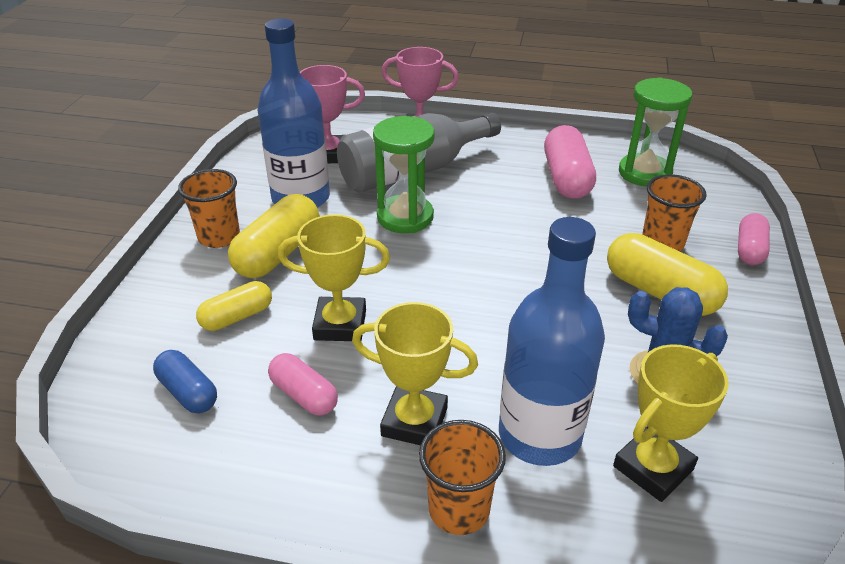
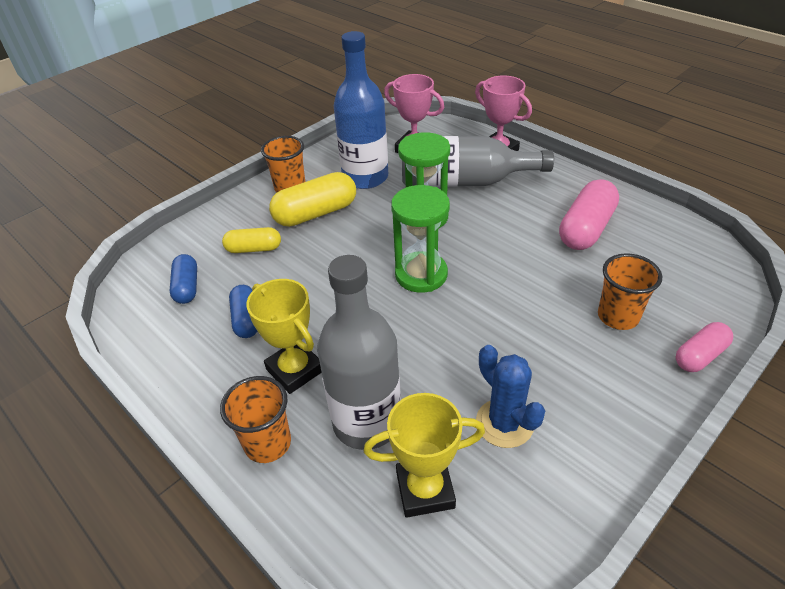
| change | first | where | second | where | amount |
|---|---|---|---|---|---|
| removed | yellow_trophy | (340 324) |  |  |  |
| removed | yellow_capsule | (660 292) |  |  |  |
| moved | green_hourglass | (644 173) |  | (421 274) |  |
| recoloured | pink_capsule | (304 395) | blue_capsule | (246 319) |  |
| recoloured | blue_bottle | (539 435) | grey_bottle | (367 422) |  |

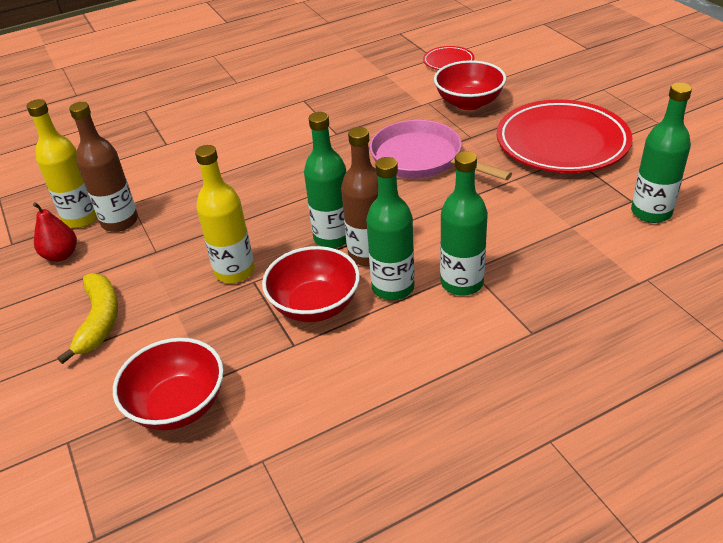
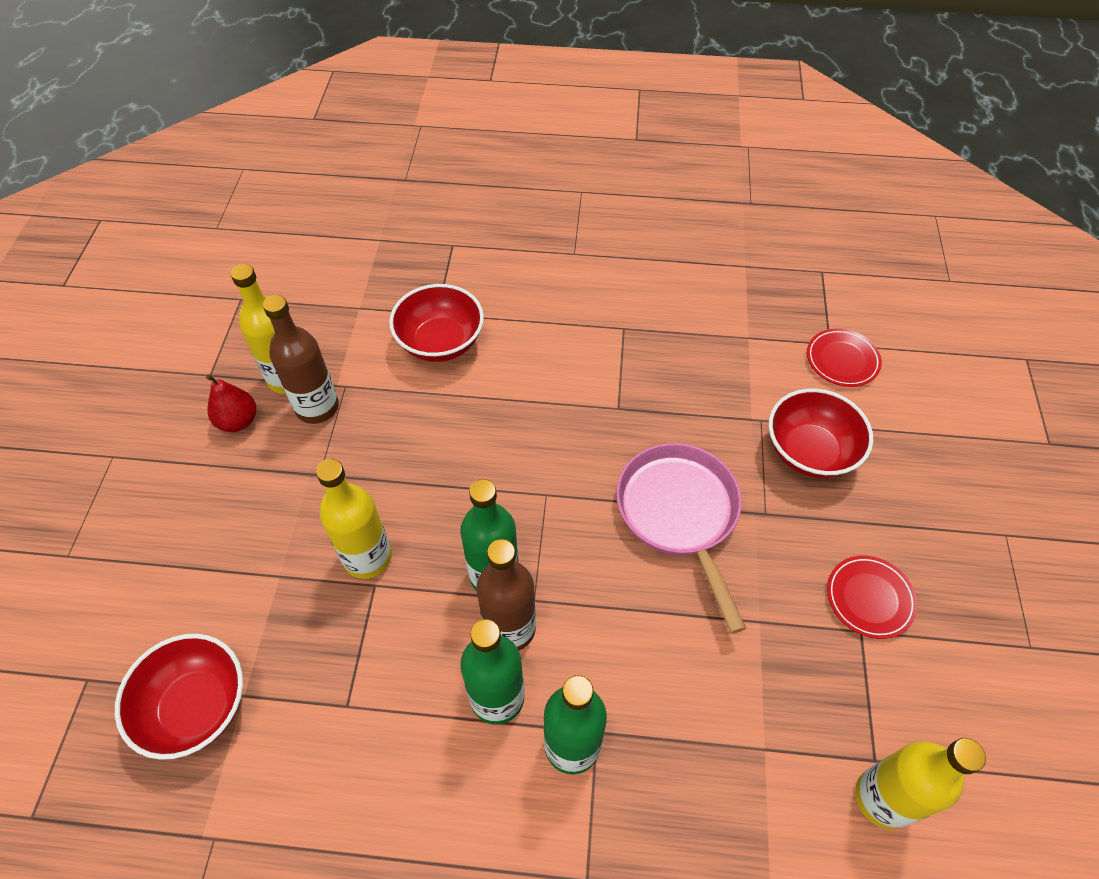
| change | first | where | second | where | amount |
|---|---|---|---|---|---|
| removed | yellow_banana | (99 320) |  |  |  |
| moved | red_bowl | (315 305) |  | (440 342) |  |
| recoloured | green_bottle | (651 212) | yellow_bottle | (882 798) |  |
| resized | red_plate | (562 143) |  | (869 598) | x0.46 |

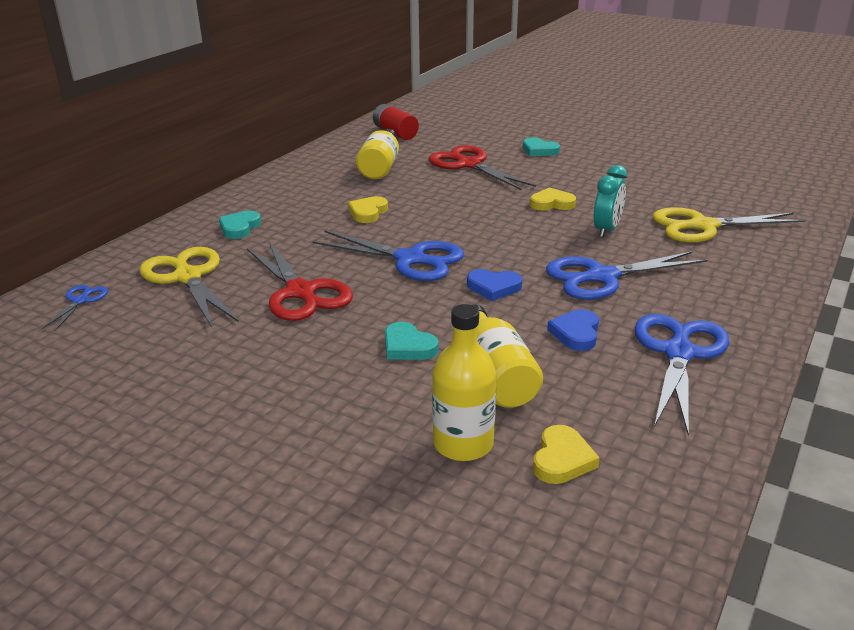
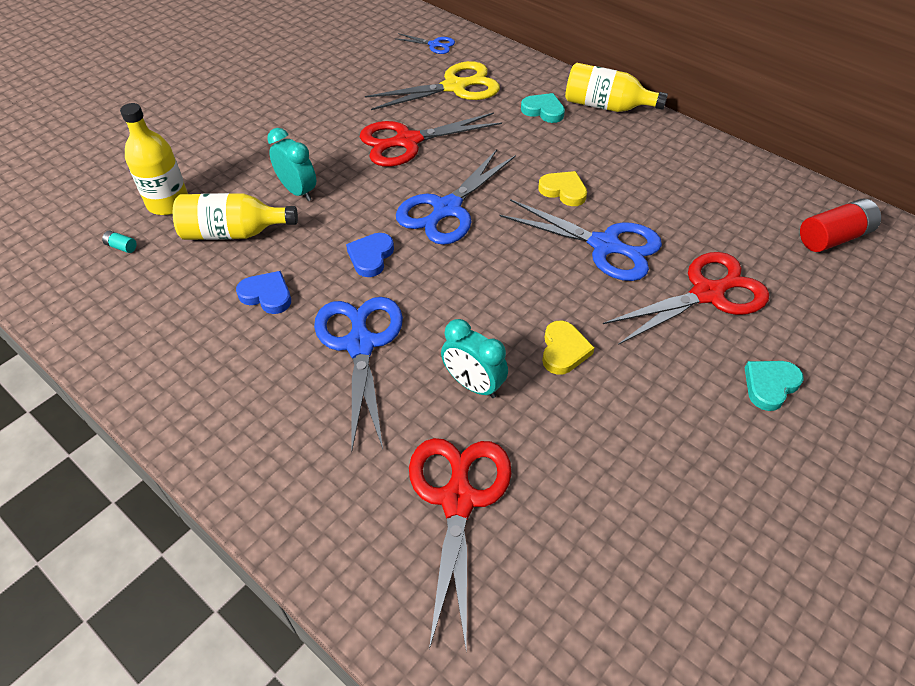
| change | first | where | second | where | amount |
|---|---|---|---|---|---|
| moved | yellow_bottle | (380 167) |  | (606 106) |  |
| moved | blue_scissors | (678 353) |  | (604 245) |  |
| replaced | turquoise_heart | (408 346) | turquoise_clock | (298 191) |  |
| replaced | yellow_heart | (562 459) | turquoise_battery | (121 247) |  |
| recoloured | yellow_scissors | (703 226) | red_scissors | (458 500) |  |

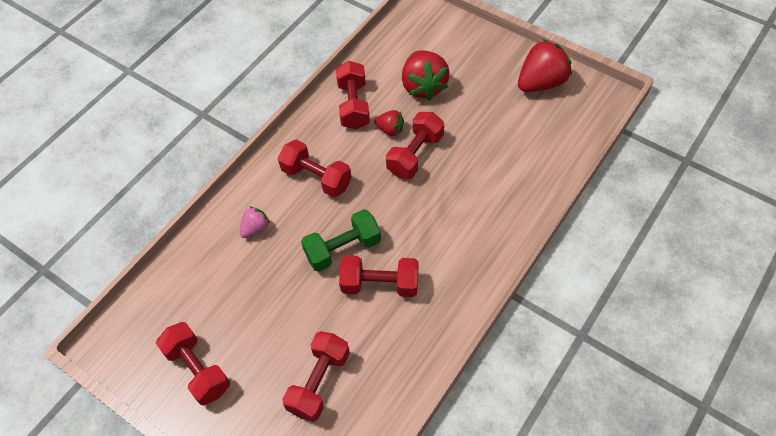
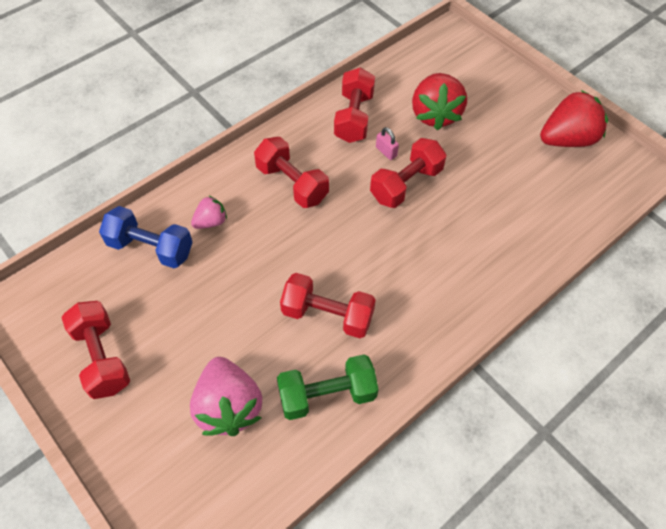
| change | first | where | second | where | amount |
|---|---|---|---|---|---|
| added |  |  | blue_dumbbell | (151 248) |  |
| moved | green_dumbbell | (343 249) |  | (327 395) |  |
| replaced | red_dumbbell | (319 382) | pink_strawberry | (228 407) |  |
| replaced | red_strawberry | (390 130) | pink_padlock | (386 152) |  |

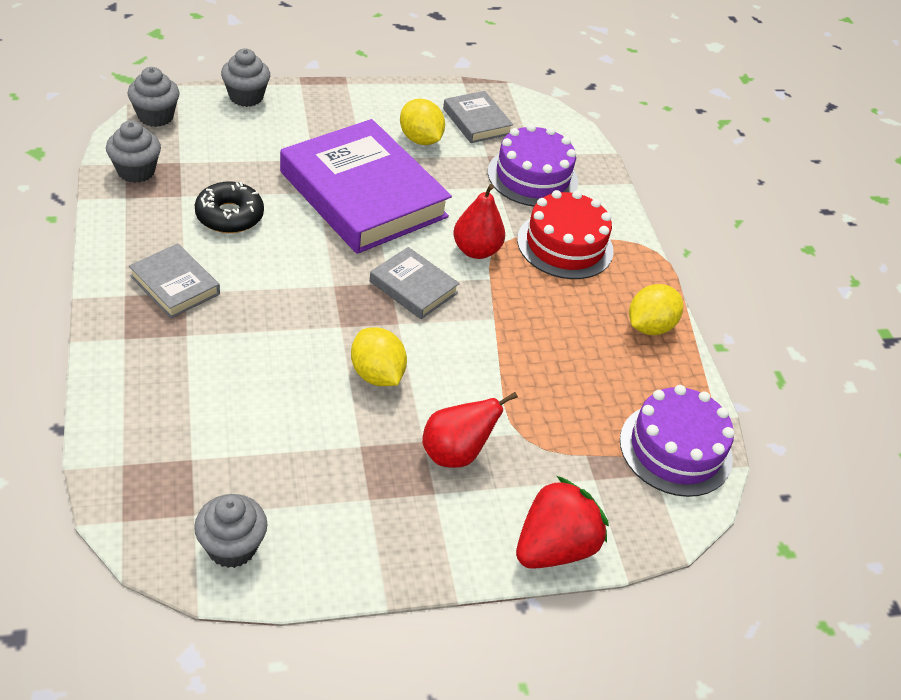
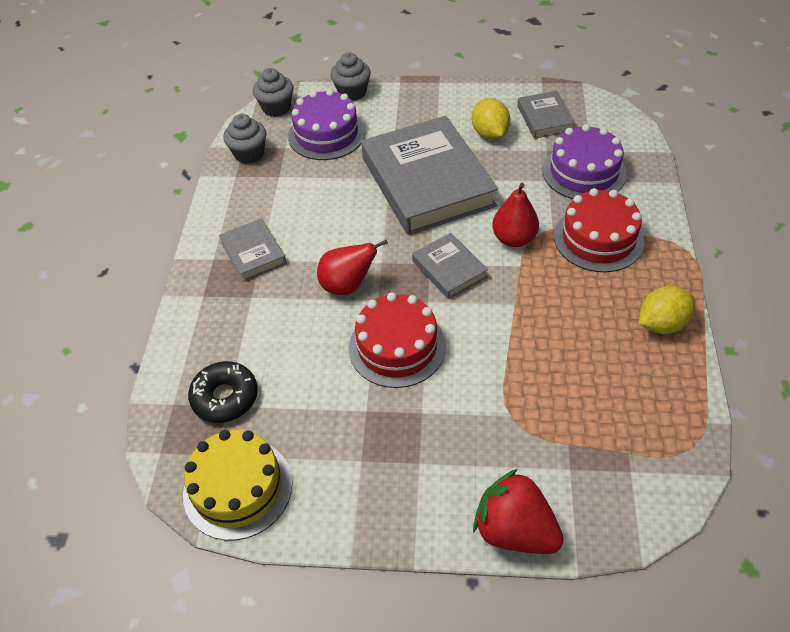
| change | first | where | second | where | amount |
|---|---|---|---|---|---|
| moved | black_donut | (229 215) |  | (225 397) |  |
| moved | red_pear | (455 453) |  | (347 285) |  |
| moved | purple_cake | (675 449) |  | (326 134) |  |
| replaced | grey_cupcake | (232 547) | yellow_cake | (238 488) |  |
| replaced | yellow_lemon | (377 374) | red_cake | (397 347) |  |
| recoloured | purple_book | (363 194) | grey_book | (427 182) |  |
| turned | red_strawberry | (554 547) |  | (514 530) | 120 degrees counterclockwise |

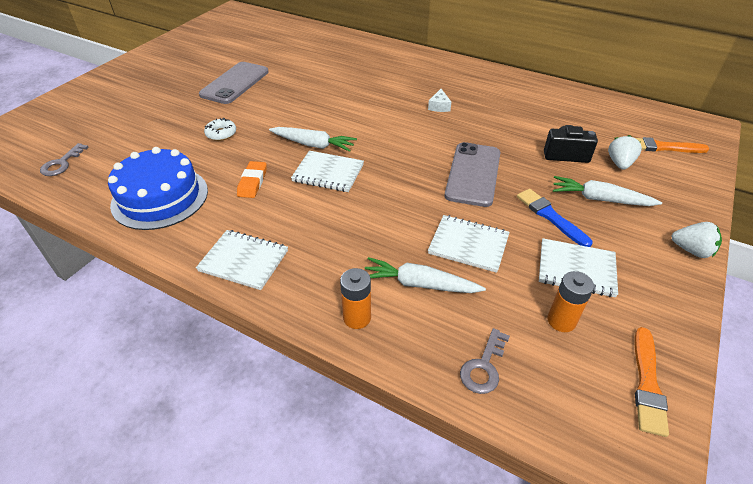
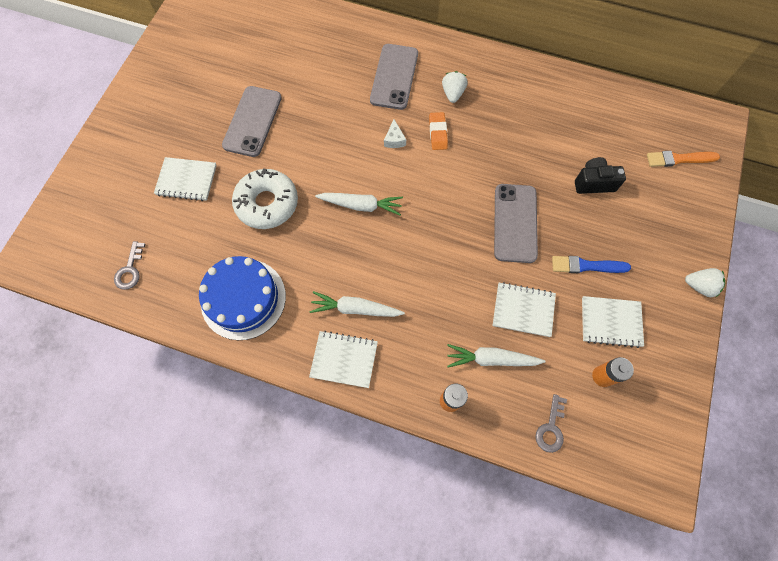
| change | first | where | second | where | amount |
|---|---|---|---|---|---|
| removed | orange_brush | (647 383) |  |  |  |
| added |  |  | grey_phone | (394 77) |  |
| moved | orange_eraser | (252 182) |  | (438 133) |  |
| moved | white_notebook | (328 173) |  | (186 180) |  |
| moved | white_cheese | (439 106) |  | (394 139) |  |
| moved | white_carrot | (600 199) |  | (355 309) |  |
| moved | white_strawberry | (619 163) |  | (453 93) |  |
| turned | blue_brush | (550 216) |  | (586 266) | 45 degrees counterclockwise |
| resized | white_donut | (221 134) |  | (267 203) | x2.10 |

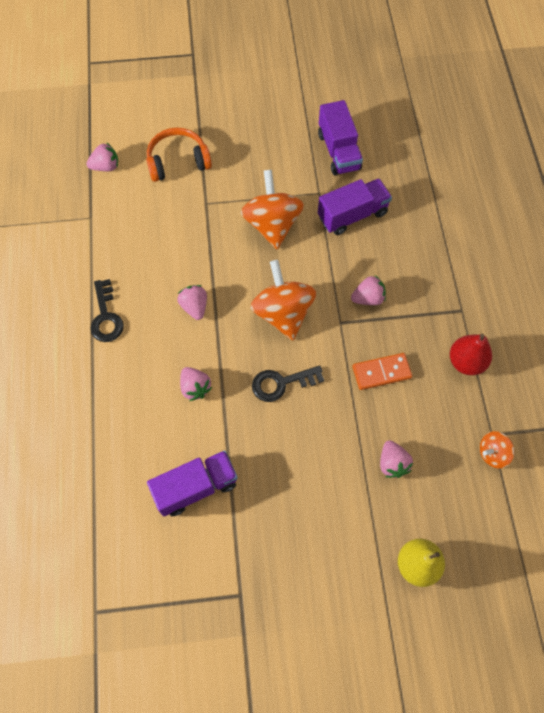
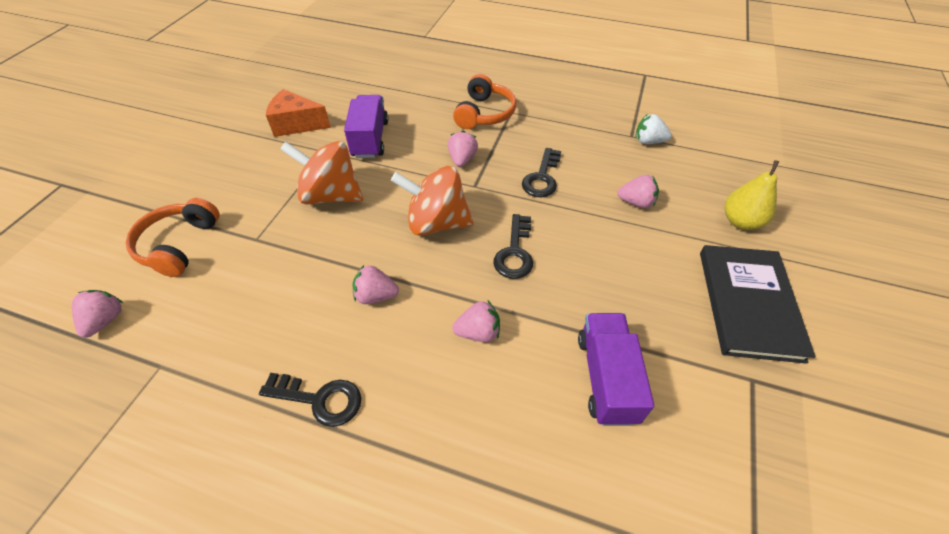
| change | first | where | second | where | amount |
|---|---|---|---|---|---|
| removed | red_pear | (466 362) |  |  |  |
| added |  |  | orange_headphones | (484 113) |  |
| added |  |  | black_book | (748 304) |  |
| replaced | purple_truck | (338 151) | orange_cheese | (297 124) |  |
| replaced | orange_domino | (381 372) | black_key | (542 177) |  |
| replaced | orange_spinning_top | (492 453) | white_strawberry | (648 141) |  |

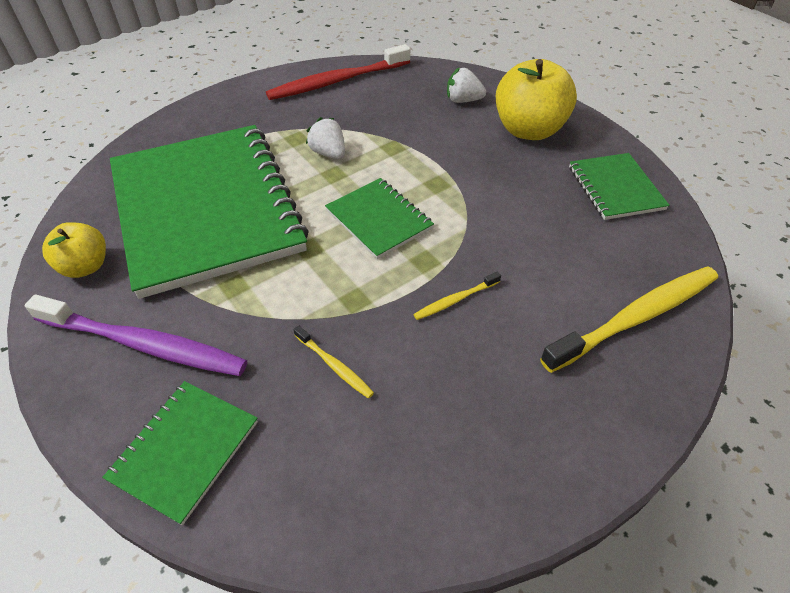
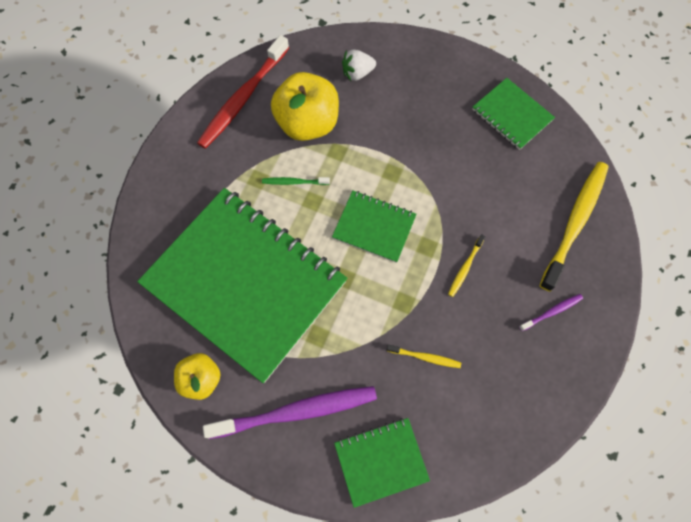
| change | first | where | second | where | amount |
|---|---|---|---|---|---|
| added |  |  | purple_toothbrush | (552 312) |  |
| moved | yellow_apple | (528 130) |  | (307 123) |  |
| replaced | white_strawberry | (328 153) | green_toothbrush | (294 182) |  |
| turned | green_notebook | (185 450) |  | (381 461) | 75 degrees clockwise |

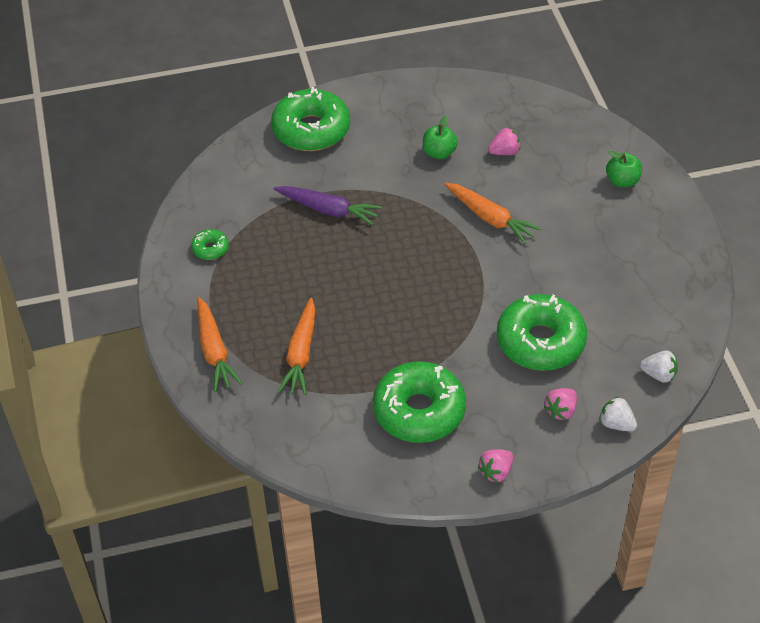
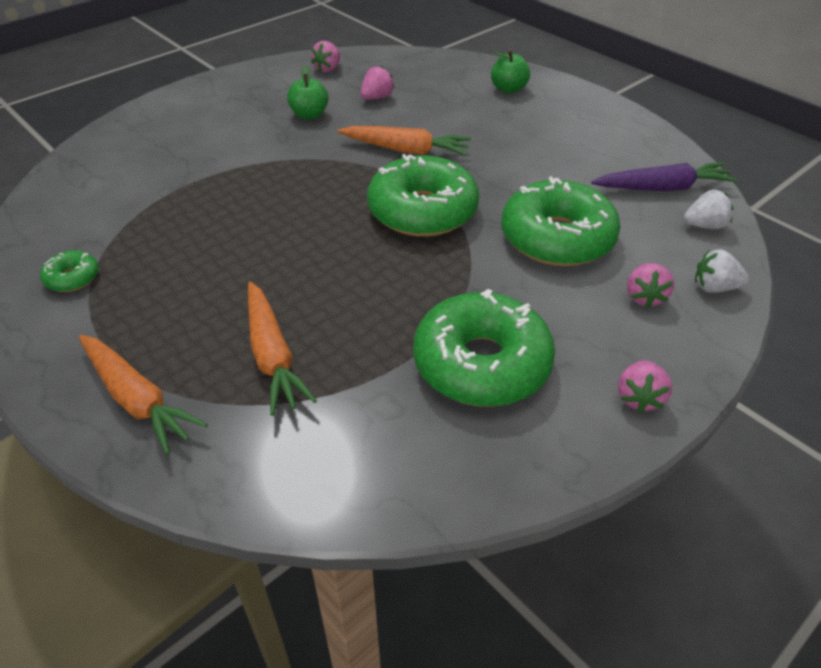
| change | first | where | second | where | amount |
|---|---|---|---|---|---|
| added |  |  | pink_strawberry | (328 69) |  |
| moved | green_donut | (311 130) |  | (422 211) |  |
| moved | purple_carrot | (328 210) |  | (663 188) |  |

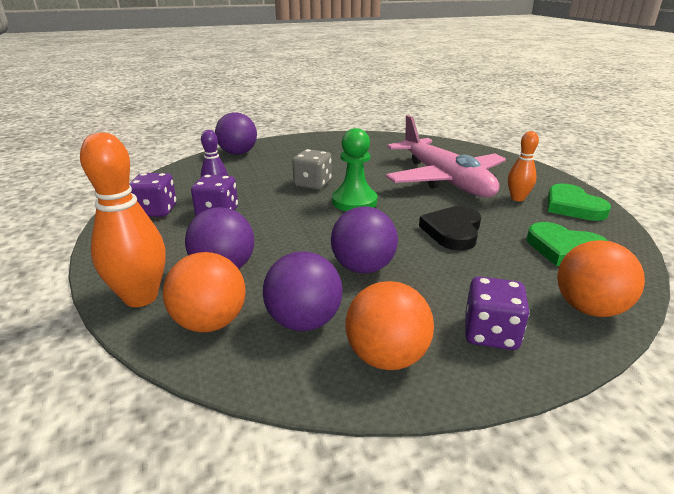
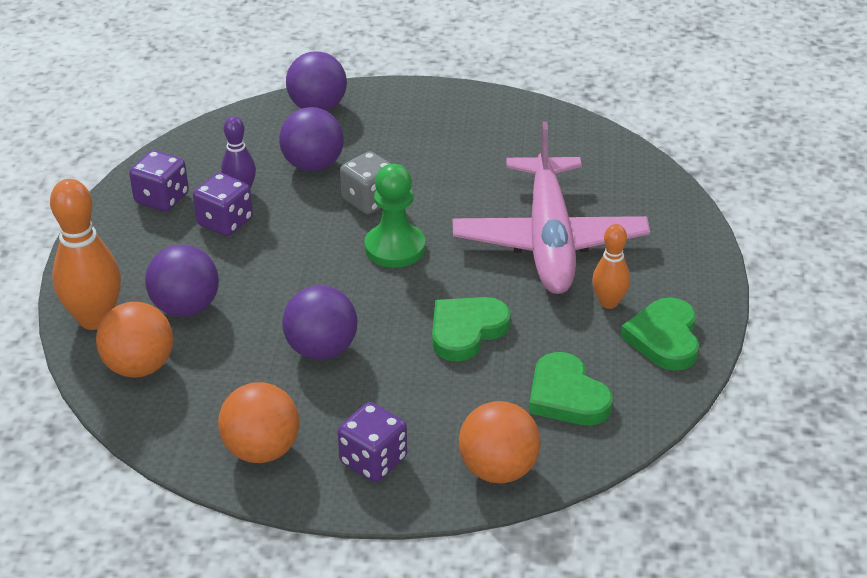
| change | first | where | second | where | amount |
|---|---|---|---|---|---|
| moved | purple_ball | (304 322) |  | (313 165) |  |
| recoloured | black_heart | (452 231) | green_heart | (466 330) |  |

